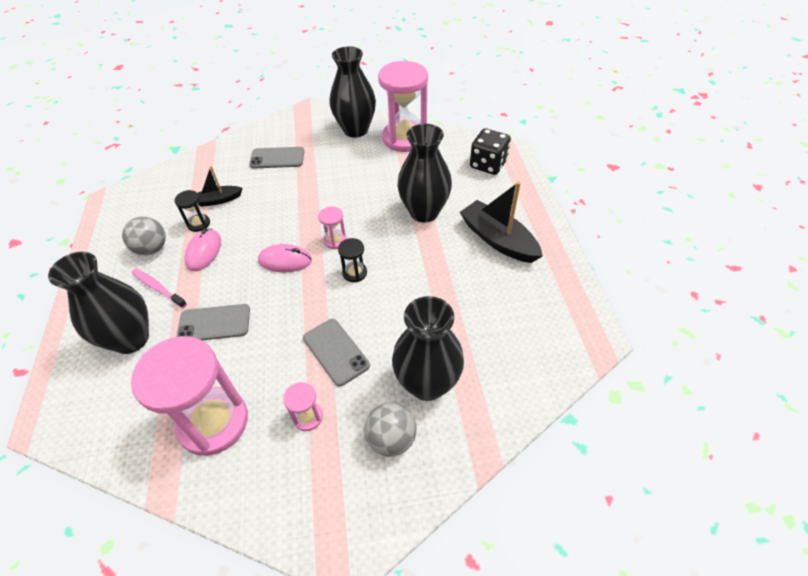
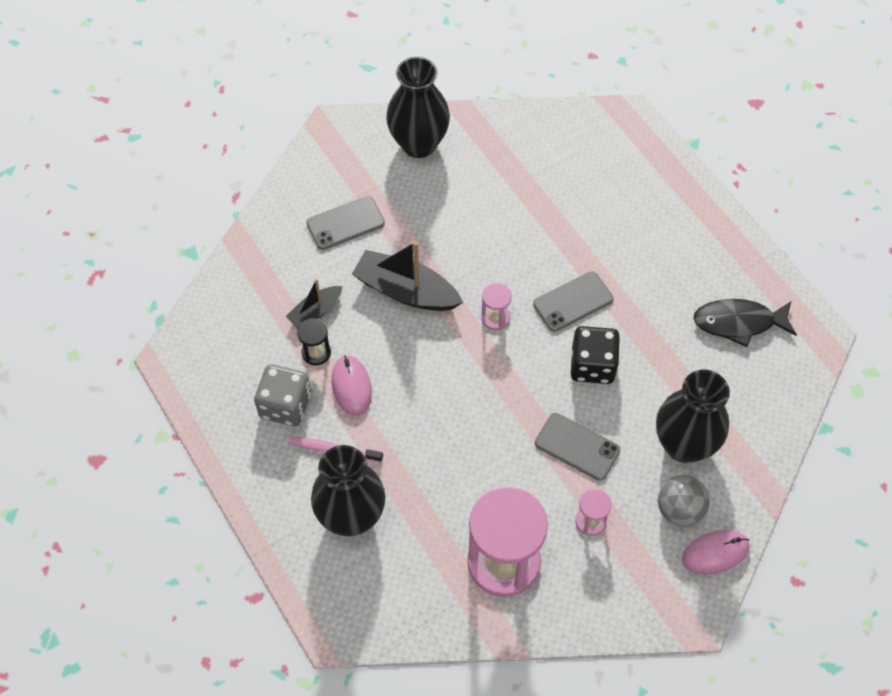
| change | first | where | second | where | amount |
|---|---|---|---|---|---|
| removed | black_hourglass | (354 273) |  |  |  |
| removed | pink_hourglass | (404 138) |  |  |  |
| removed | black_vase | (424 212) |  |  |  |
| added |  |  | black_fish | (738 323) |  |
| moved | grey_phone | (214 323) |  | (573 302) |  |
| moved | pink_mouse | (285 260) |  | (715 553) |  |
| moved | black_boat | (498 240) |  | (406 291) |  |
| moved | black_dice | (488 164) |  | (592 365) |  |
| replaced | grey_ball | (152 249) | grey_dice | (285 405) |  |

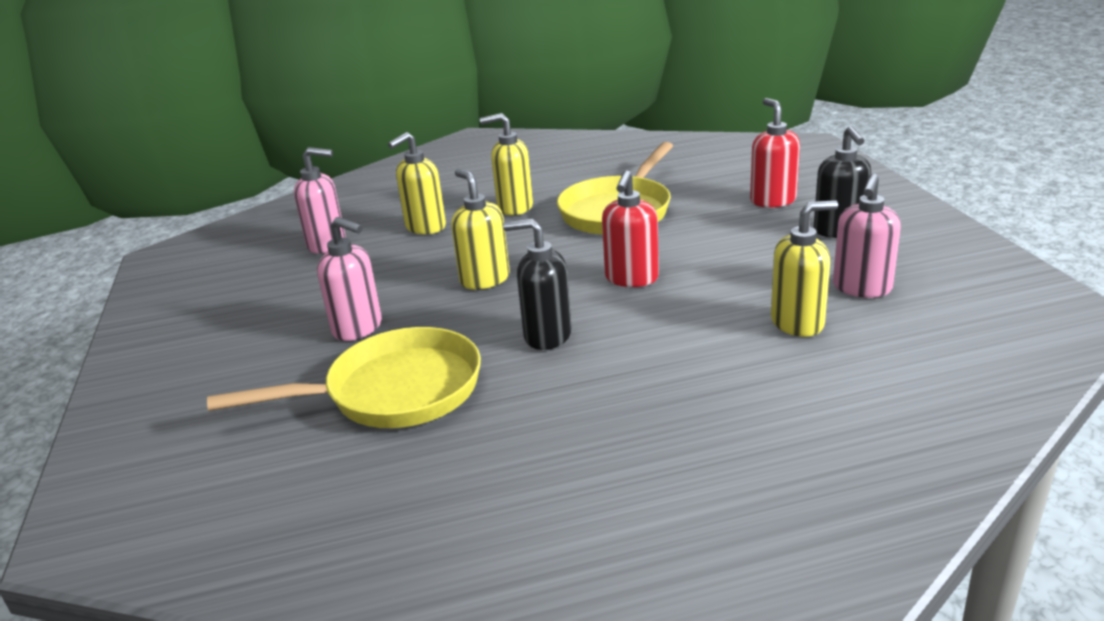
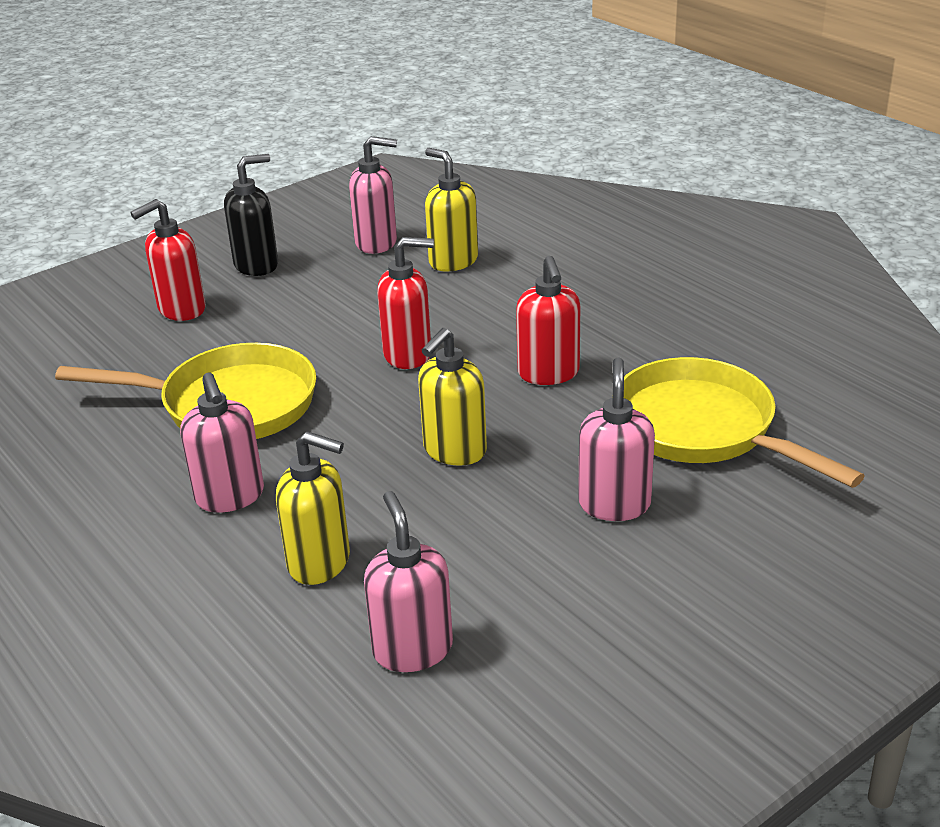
| change | first | where | second | where | amount |
|---|---|---|---|---|---|
| recoloured | yellow_soap_dispenser | (514 207) | pink_soap_dispenser | (230 497) |  |
| recoloured | black_soap_dispenser | (547 336) | red_soap_dispenser | (548 373) |  |

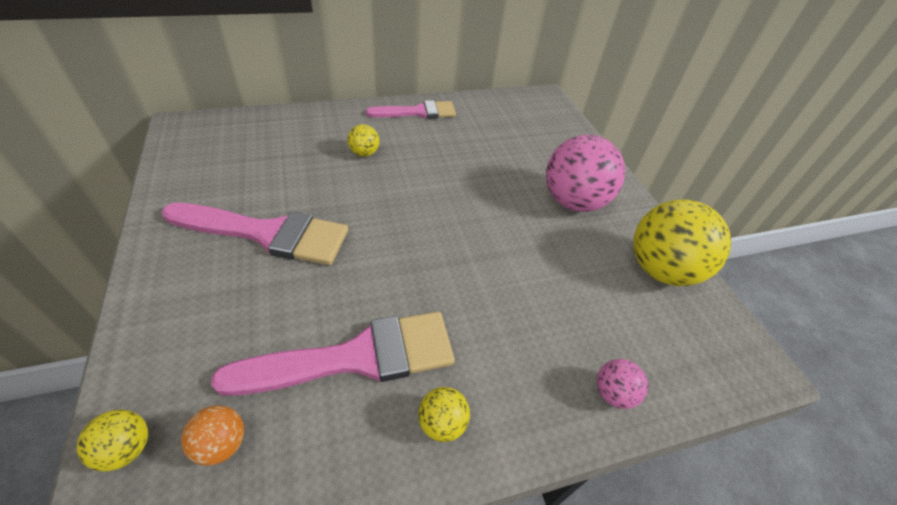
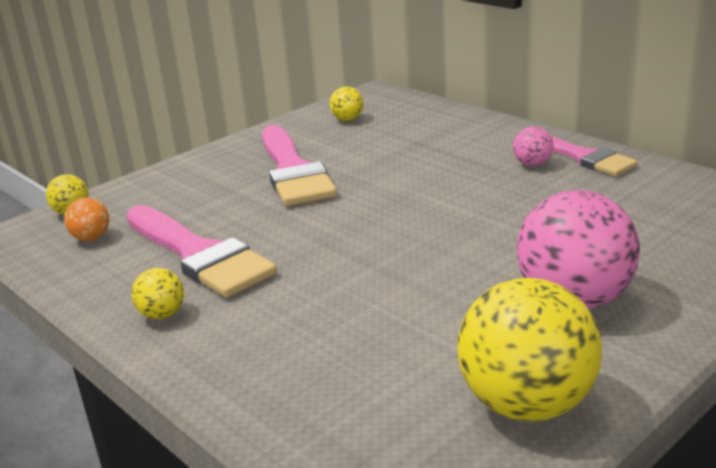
| change | first | where | second | where | amount |
|---|---|---|---|---|---|
| moved | yellow_ball | (364 153) |  | (347 119) |  |
| moved | pink_ball | (613 393) |  | (532 164) |  |

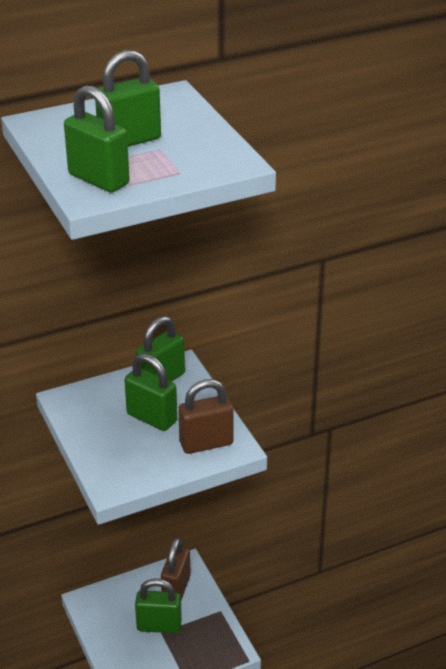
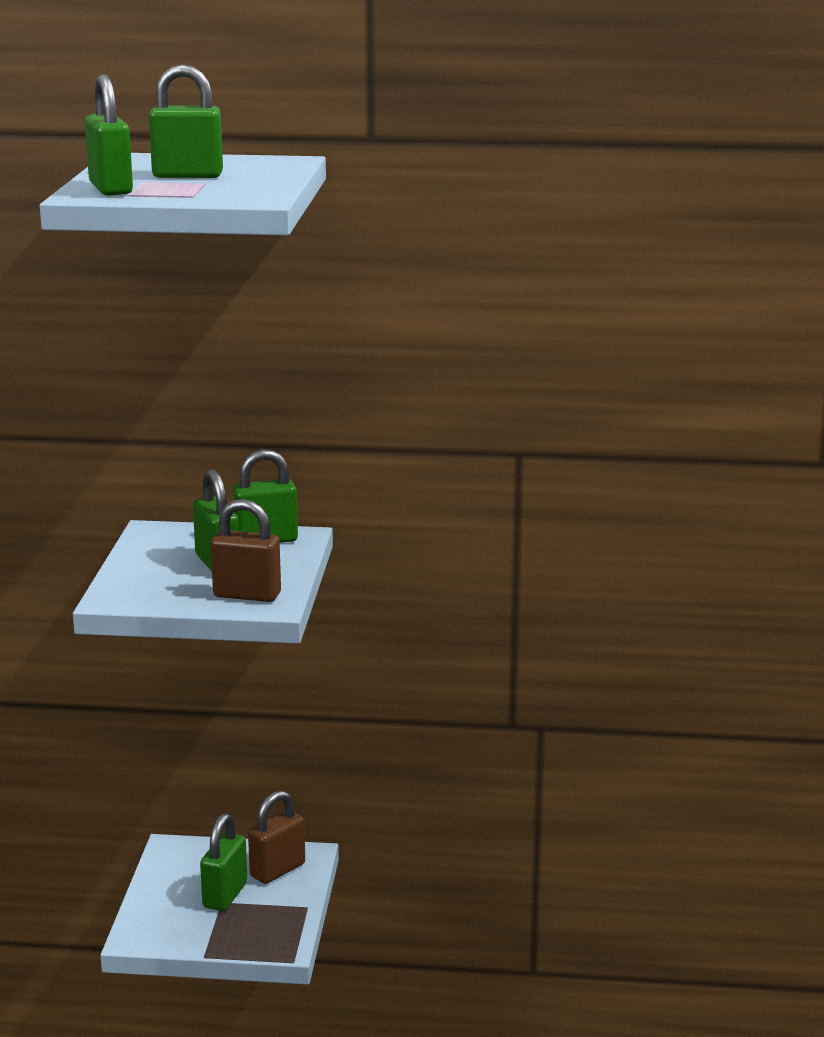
| change | first | where | second | where | amount |
|---|---|---|---|---|---|
| turned | green_padlock | (159 626) |  | (225 895) | 75 degrees clockwise |

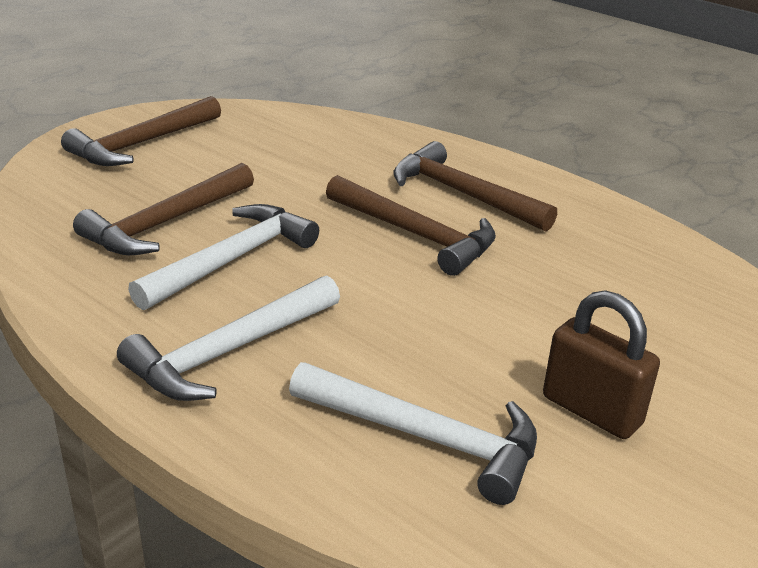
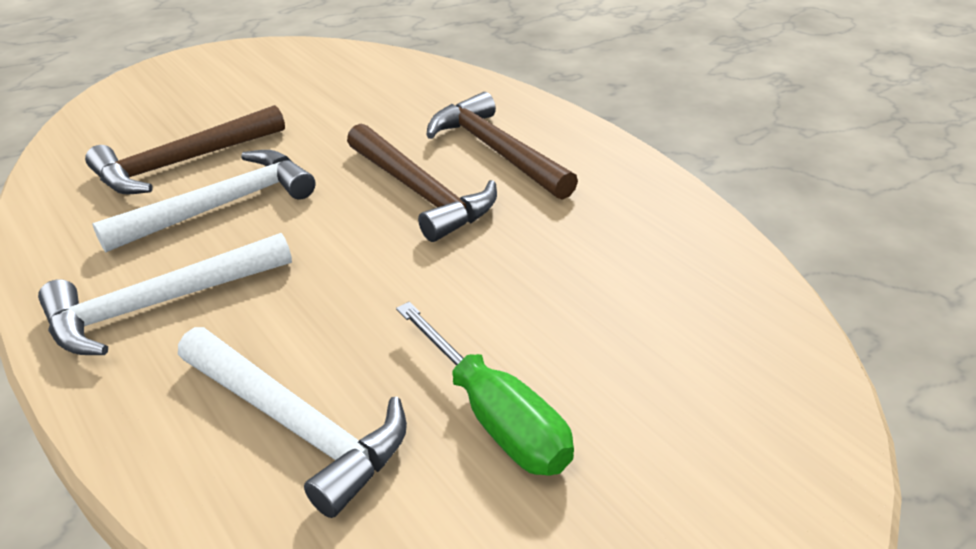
| change | first | where | second | where | amount |
|---|---|---|---|---|---|
| removed | brown_hammer | (141 143) |  |  |  |
| replaced | brown_padlock | (591 411) | green_screwdriver | (494 416) |  |

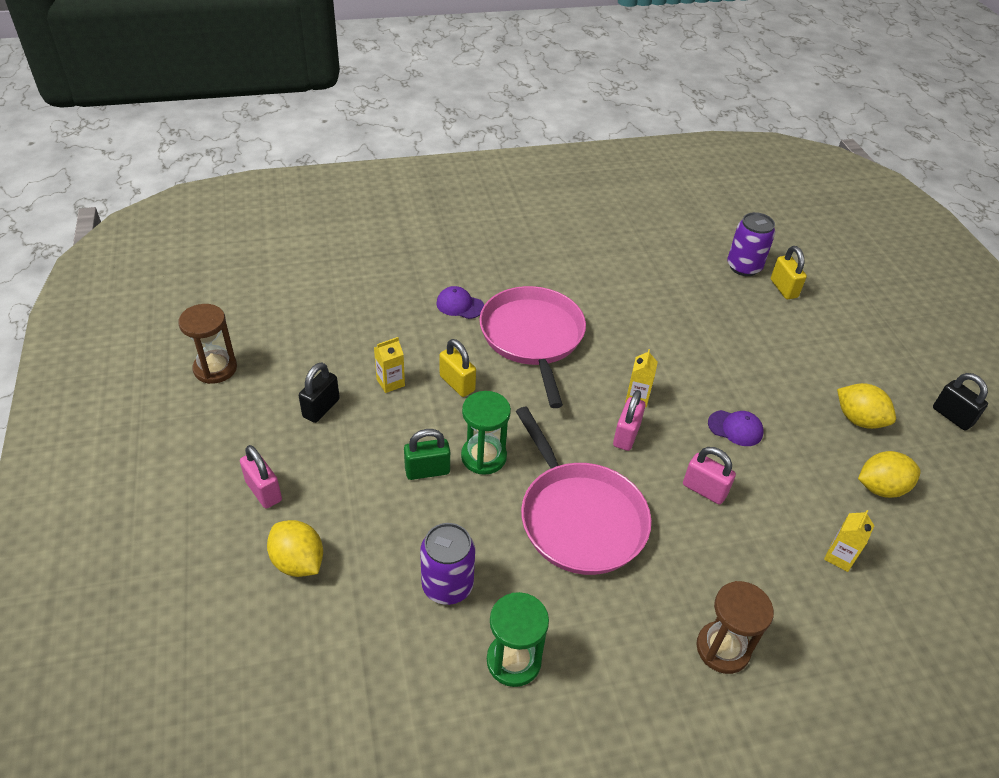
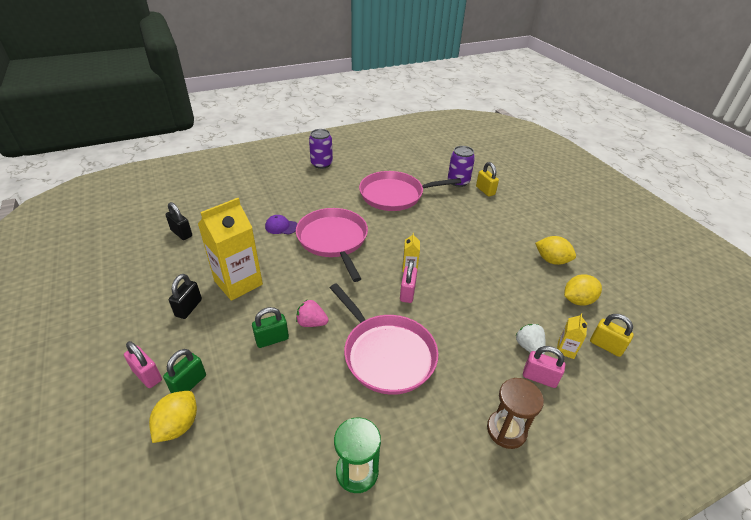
| change | first | where | second | where | amount |
|---|---|---|---|---|---|
| removed | brown_hourglass | (215 368) |  |  |  |
| removed | purple_cap | (735 428) |  |  |  |
| added |  |  | green_padlock | (189 384) |  |
| added |  |  | pink_pan | (395 195) |  |
| added |  |  | white_strawberry | (529 347) |  |
| moved | purple_can | (447 585) |  | (321 164) |  |
| moved | yellow_padlock | (457 383) |  | (606 346) |  |
| moved | pink_padlock | (704 490) |  | (539 378) |  |
| moved | black_padlock | (952 416) |  | (181 233) |  |
| replaced | green_hourglass | (483 456) | pink_strawberry | (311 323) |  |
| turned | yellow_lemon | (298 562) |  | (178 425) | 75 degrees clockwise |
| resized | yellow_carton | (390 382) |  | (238 283) | x2.30 |

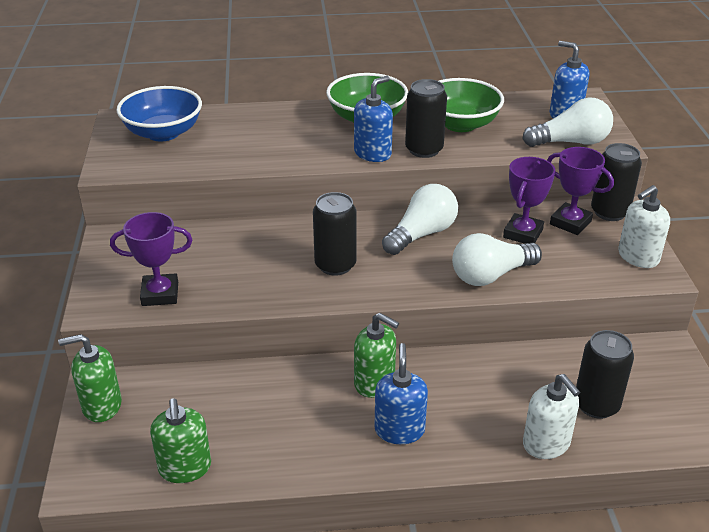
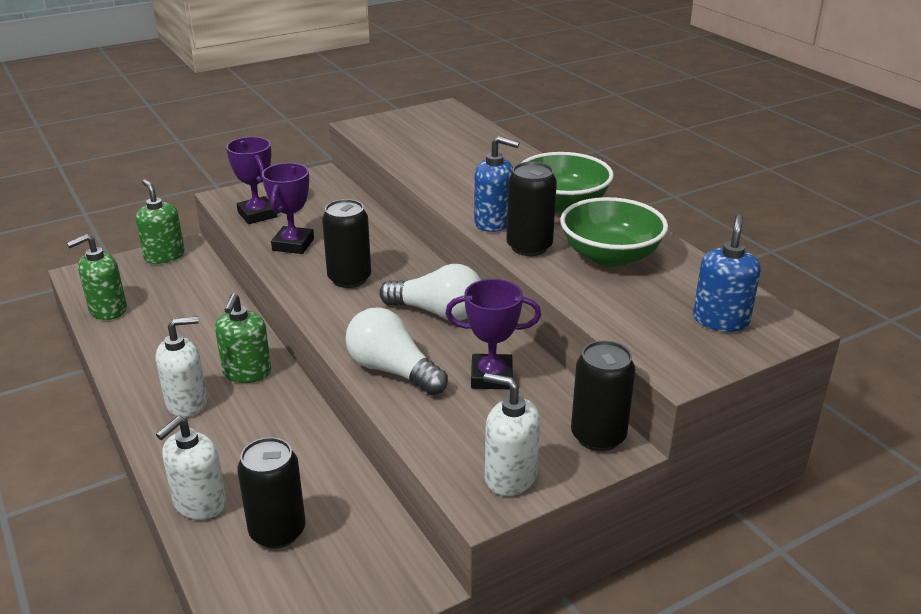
| change | first | where | second | where | amount |
|---|---|---|---|---|---|
| removed | blue_bowl | (163 133) |  |  |  |
| removed | white_light_bulb | (571 142) |  |  |  |
| moved | purple_trophy | (570 223) |  | (293 244) |  |
| recoloured | blue_soap_dispenser | (399 430) | white_soap_dispenser | (187 403) |  |

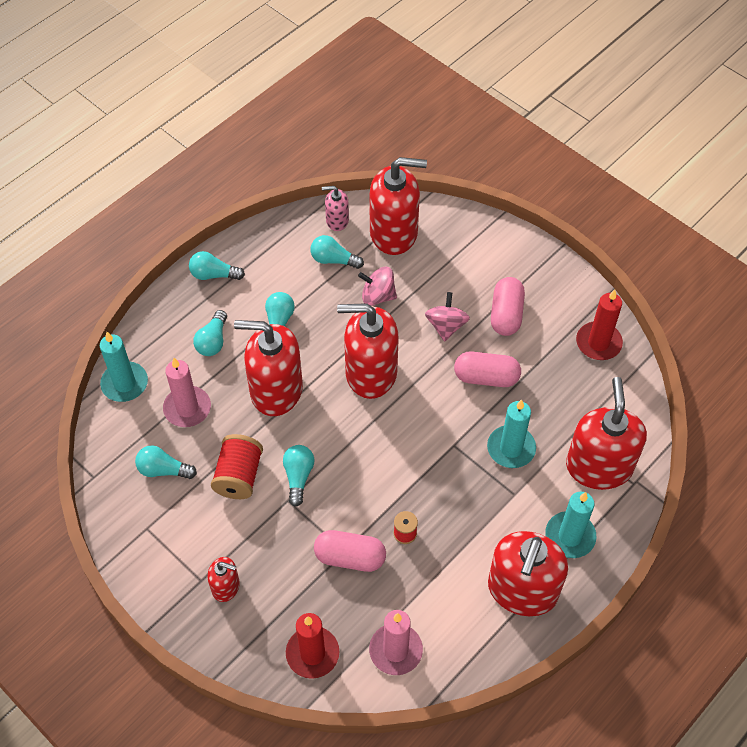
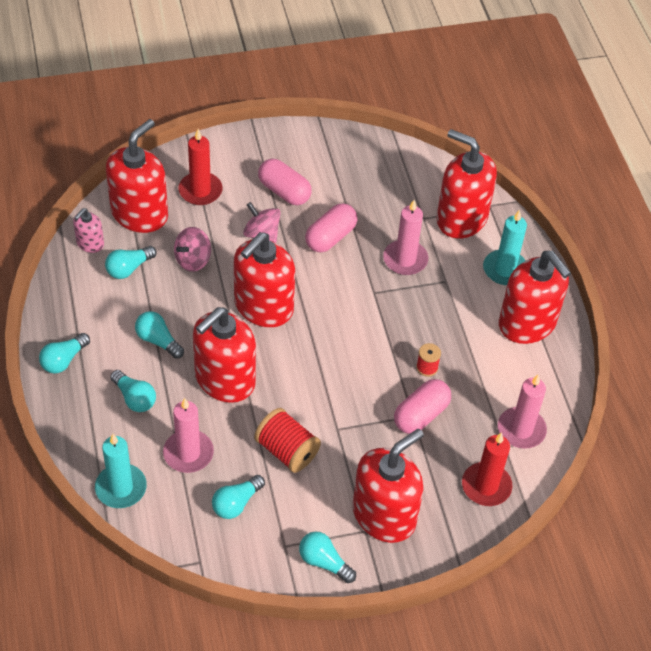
| change | first | where | second | where | amount |
|---|---|---|---|---|---|
| moved | turquoise_light_bulb | (298 476) |  | (324 562) |  |
| moved | red_candle | (598 343) |  | (200 191) |  |
| recoloured | turquoise_candle | (511 448) | pink_candle | (405 259) |  |
| resized | red_soap_dispenser | (226 587) |  | (384 515) | x2.08 |

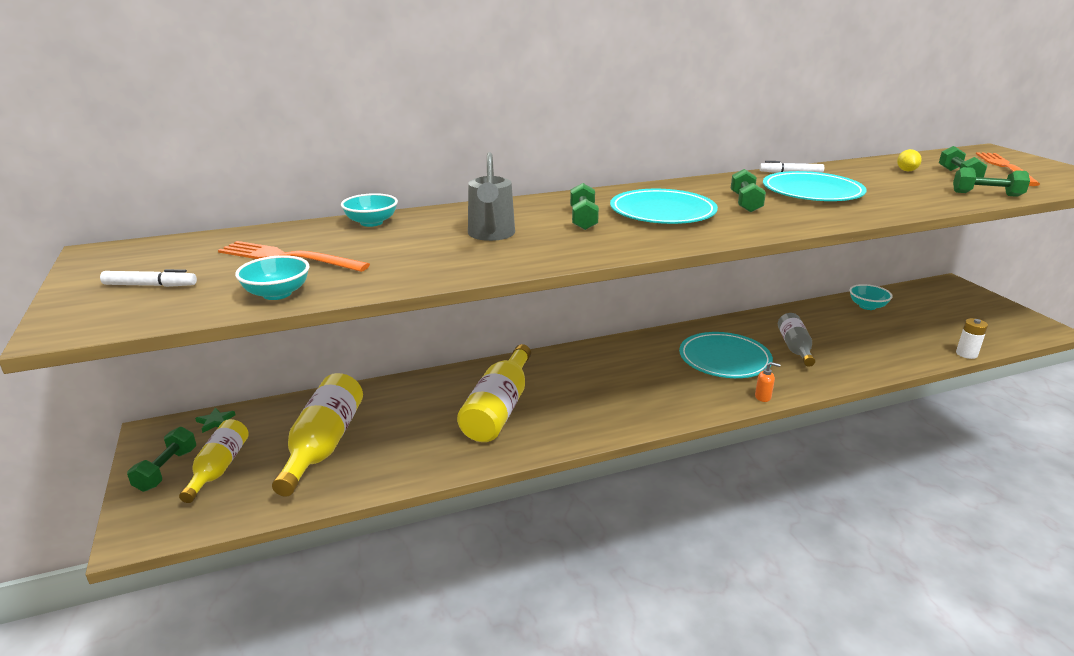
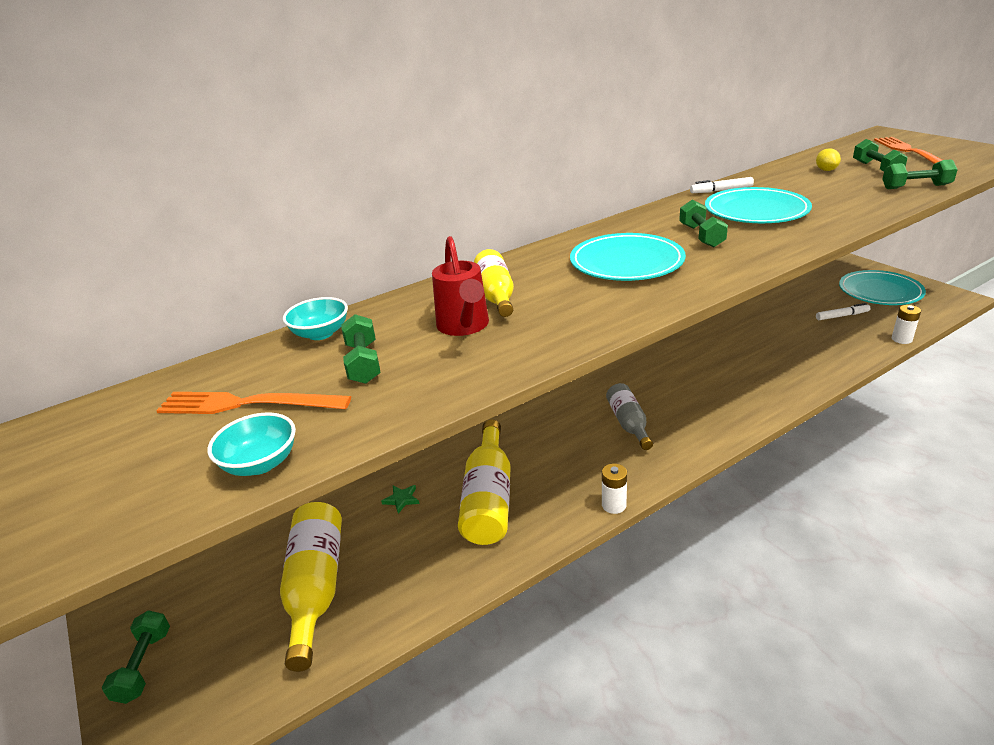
| change | first | where | second | where | amount |
|---|---|---|---|---|---|
| removed | orange_soap_dispenser | (763 397) |  |  |  |
| removed | turquoise_bowl | (867 306) |  |  |  |
| added |  |  | white_battery | (614 505) |  |
| moved | white_marker | (150 285) |  | (842 316) |  |
| moved | yellow_bottle | (219 468) |  | (496 295) |  |
| moved | green_star | (215 421) |  | (401 499) |  |
| moved | green_dumbbell | (583 219) |  | (363 363) |  |
| moved | turquoise_plate | (724 359) |  | (880 291) |  |
| moved | grey_bottle | (795 348) |  | (628 423) |  |
| recoloured | grey_watering_can | (491 235) | red_watering_can | (464 326) |  |

